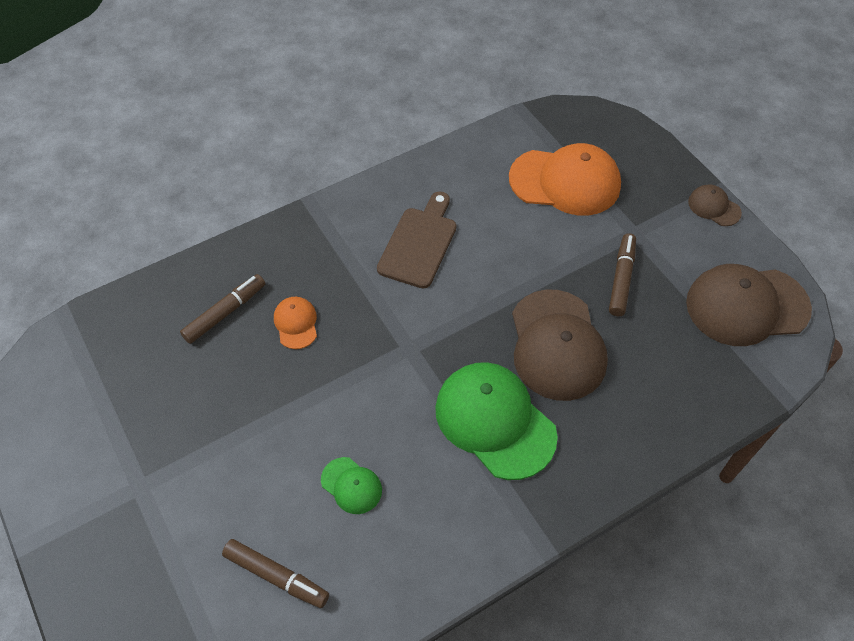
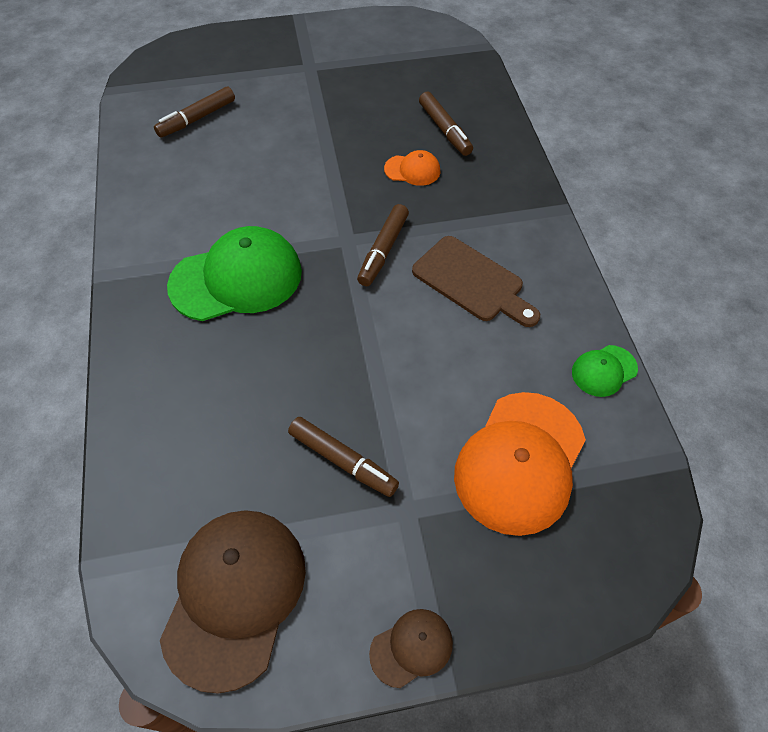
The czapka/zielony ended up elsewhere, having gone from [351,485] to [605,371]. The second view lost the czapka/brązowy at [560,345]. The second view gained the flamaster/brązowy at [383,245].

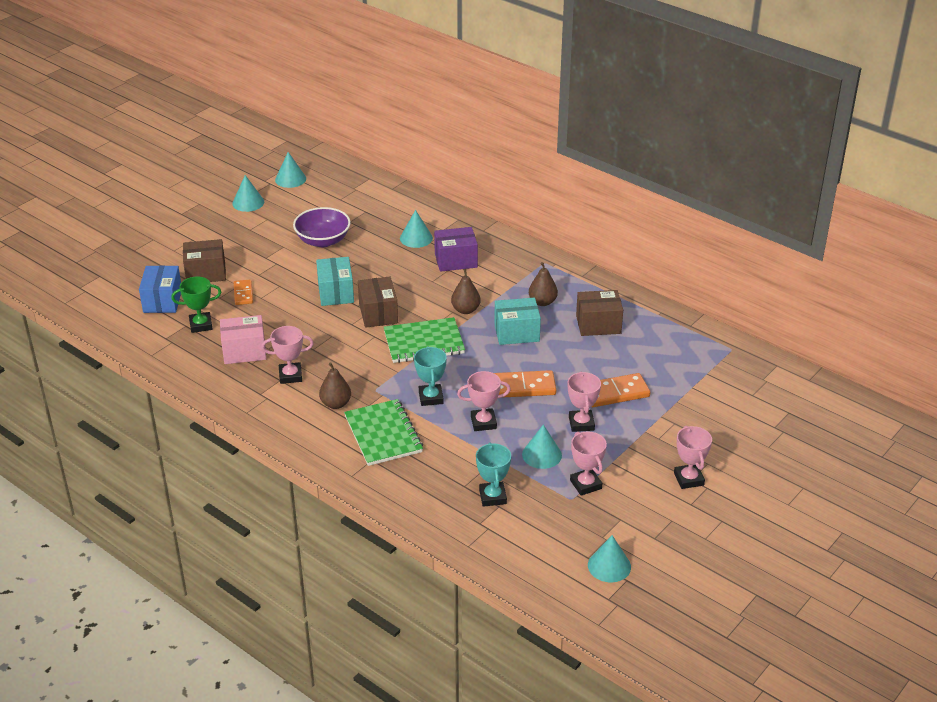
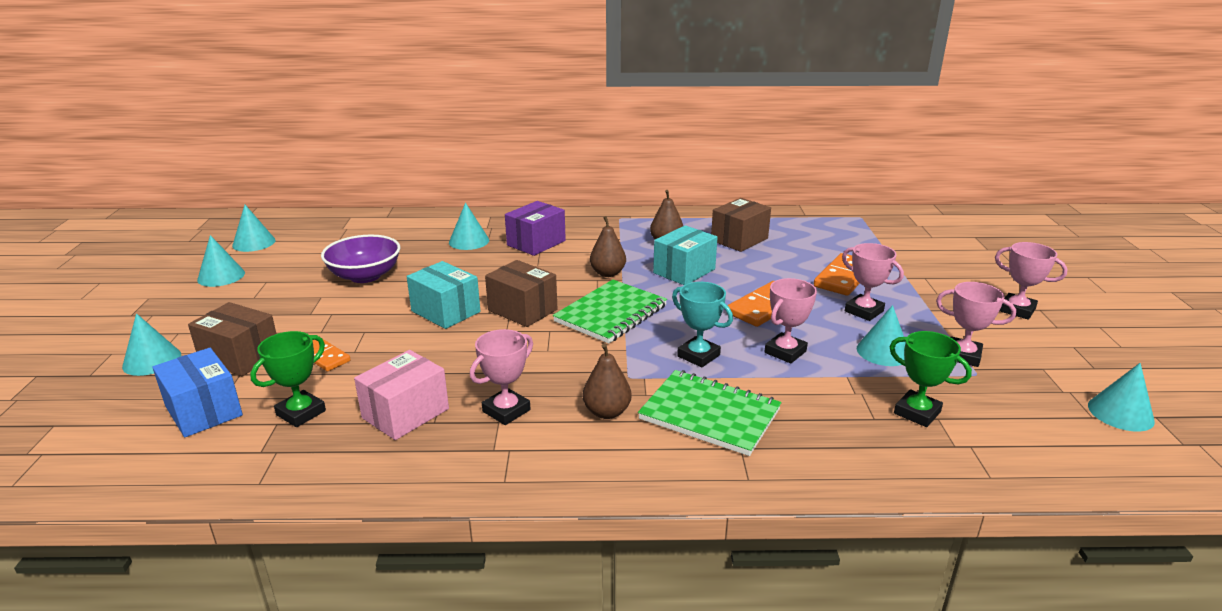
The pudełko/brązowy at [204,260] ended up facing another way, 75 degrees clockwise from before. What was the puchar/turkusowy at [493,474] turned into the puchar/zielony at [931,379]. The second view gained the stożek/turkusowy at [151,344].

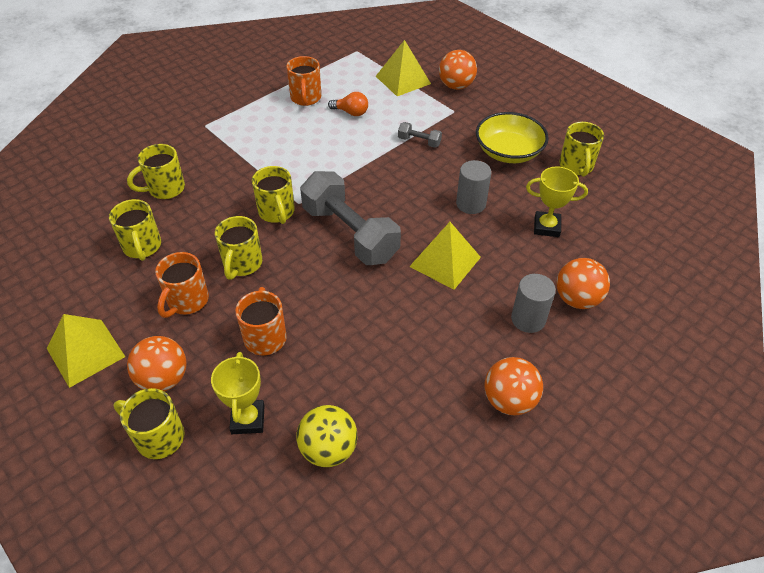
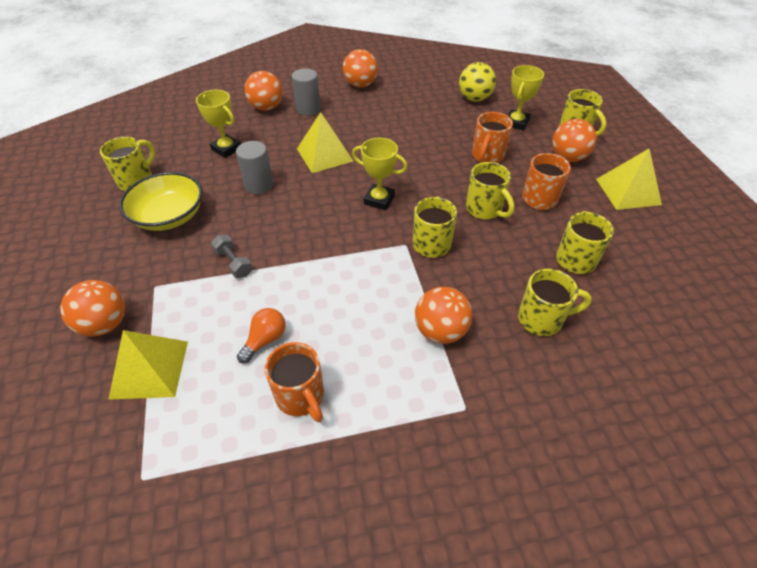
The kubek/żółty at [238,248] ended up facing another way, 105 degrees clockwise from before. The kubek/pomarańczowy at [303,81] ended up facing another way, 120 degrees clockwise from before. Where the hantel/szary stood at [350,218], the puchar/żółty came to stand at [380,174]. The żarówka/pomarańczowy at [348,104] ended up facing another way, 75 degrees clockwise from before. The second view gained the piłka/pomarańczowy at [444,315].

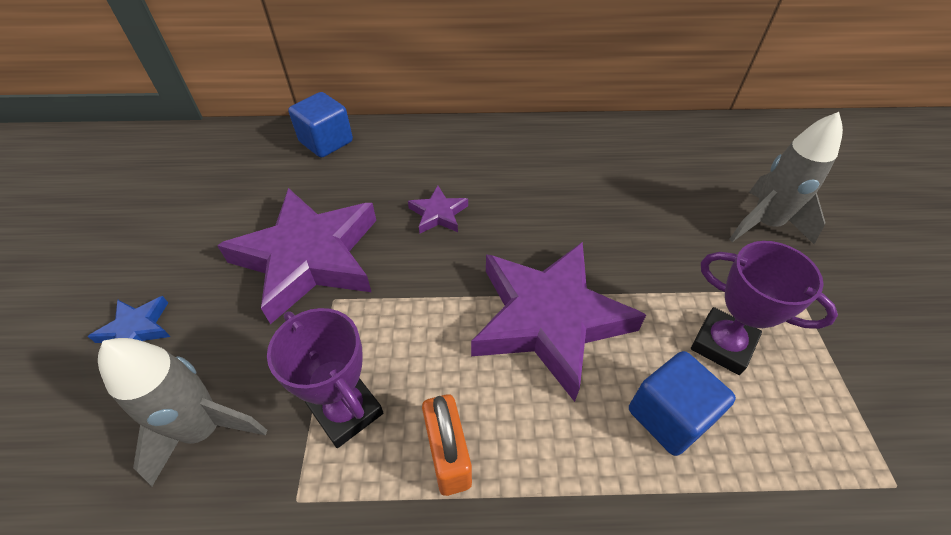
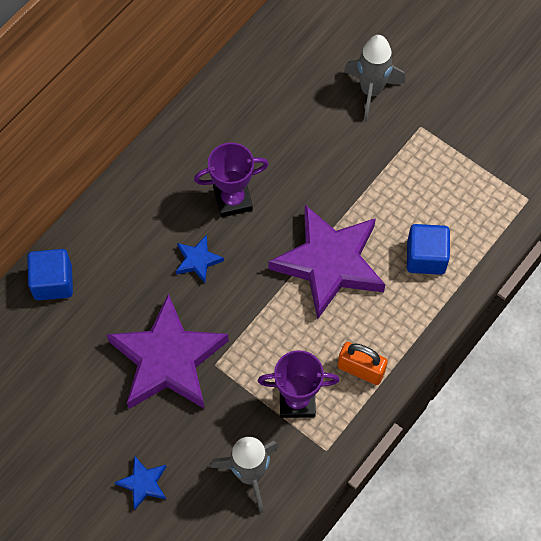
What was the gwiazda/fioletowy at [438,209] turned into the gwiazda/niebieski at [200,259]. The puchar/fioletowy ended up elsewhere, having gone from [764,308] to [231,180].

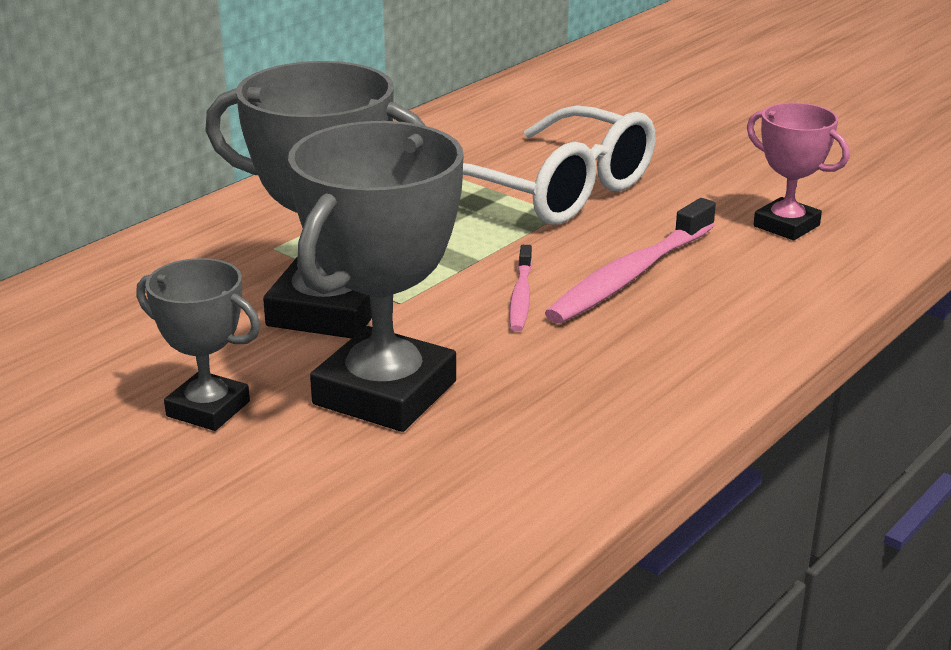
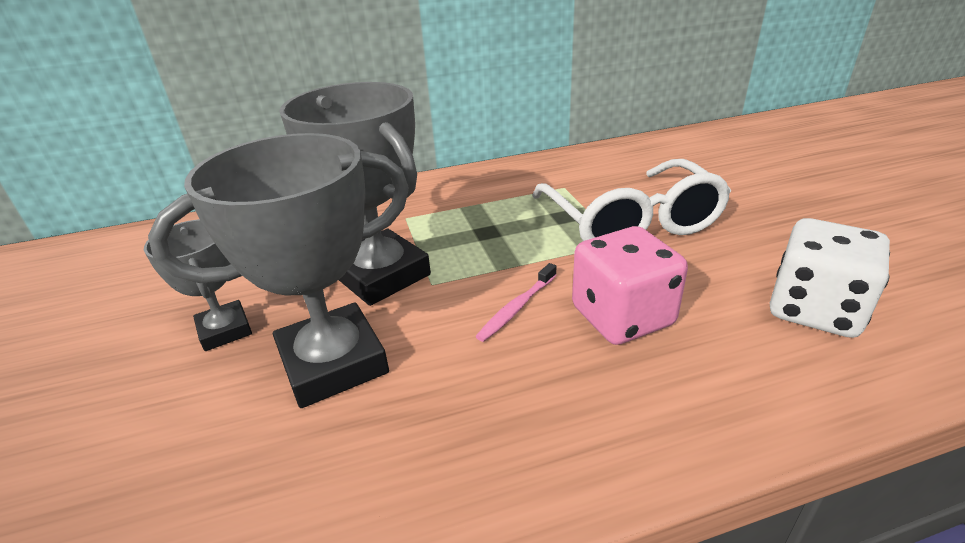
Where the szczoteczka do zębów/różowy stood at [630,260], the kostka do gry/różowy came to stand at [630,285]. Where the puchar/różowy stood at [798,171], the kostka do gry/biały came to stand at [830,278].

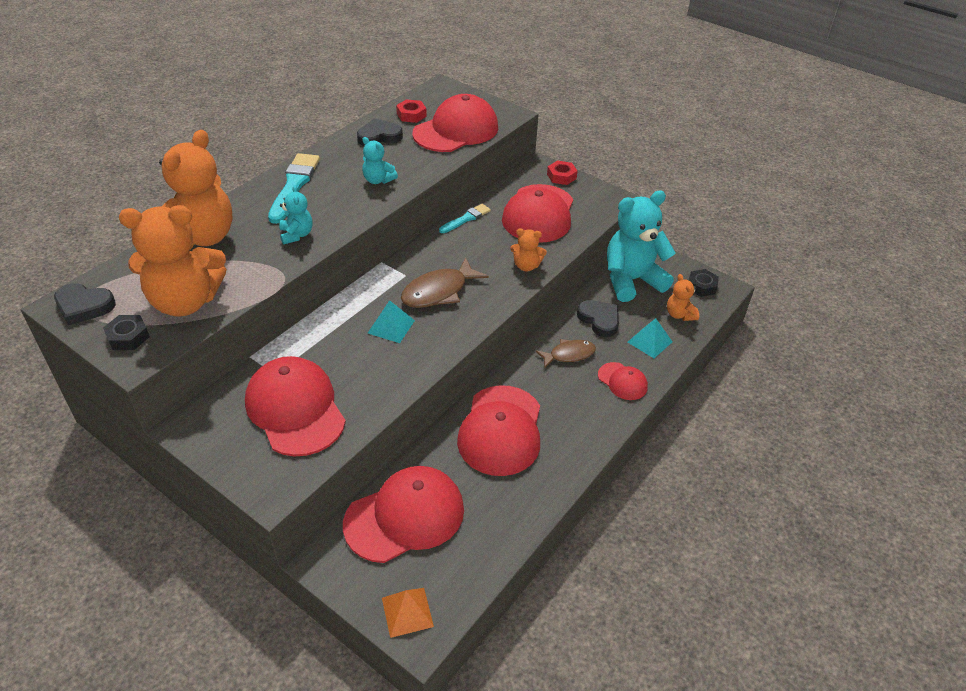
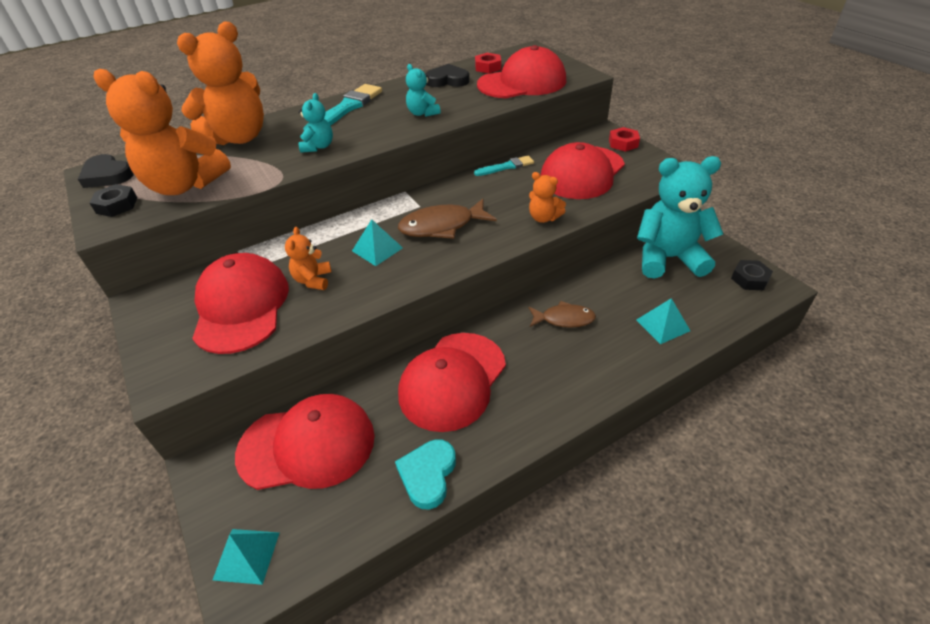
What was the piramida/pomarańczowy at [408,613] turned into the piramida/turkusowy at [246,557]. The second view lost the serce/czarny at [598,318]. The second view lost the czapka/czerwony at [623,381]. The miś/pomarańczowy ended up elsewhere, having gone from [683,297] to [308,258]. The second view gained the serce/turkusowy at [425,474].

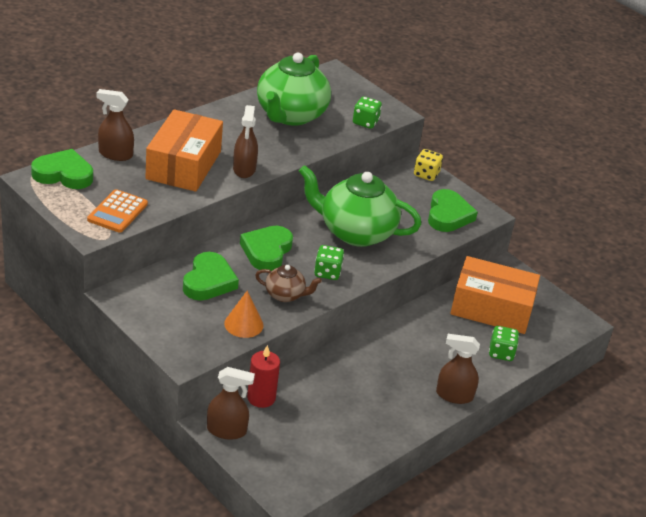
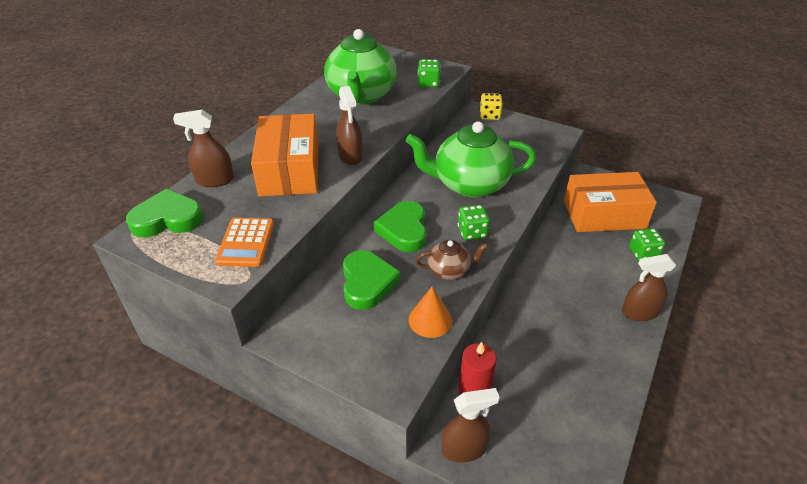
The second view lost the serce/zielony at [453,210].

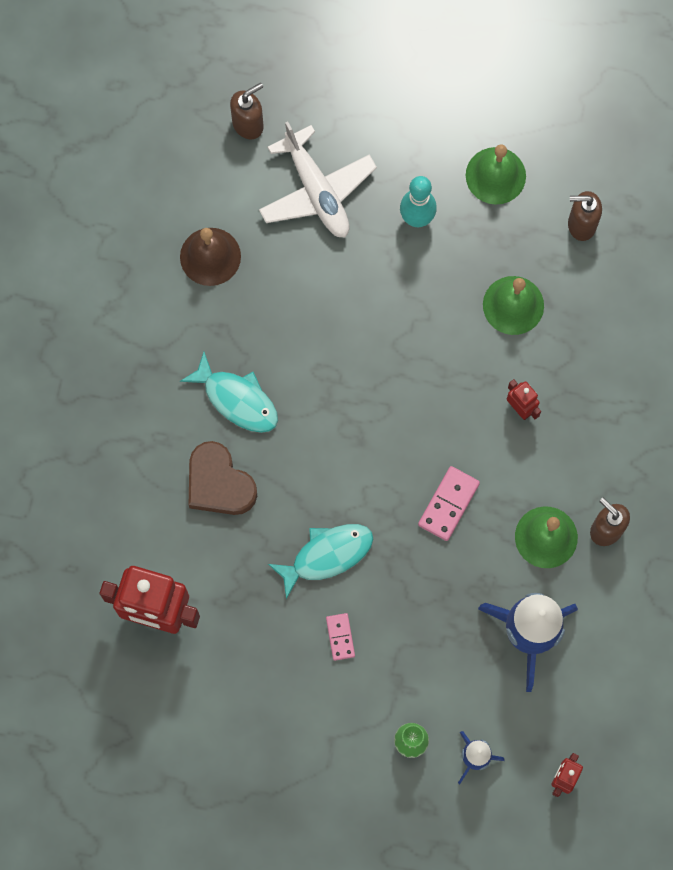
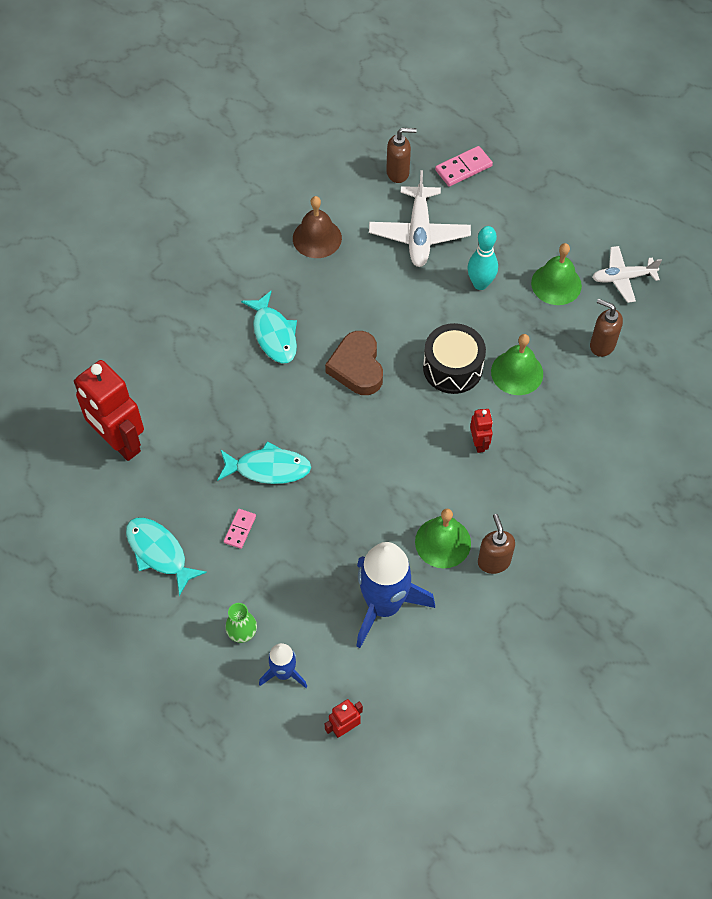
The serce/brązowy ended up elsewhere, having gone from [223,478] to [354,363]. The kostka domina/różowy ended up elsewhere, having gone from [449,503] to [464,166]. The second view gained the ryba/turkusowy at [166,557]. The second view gained the bęben/czarny at [454,358]. The second view gained the samolot/biały at [627,274].

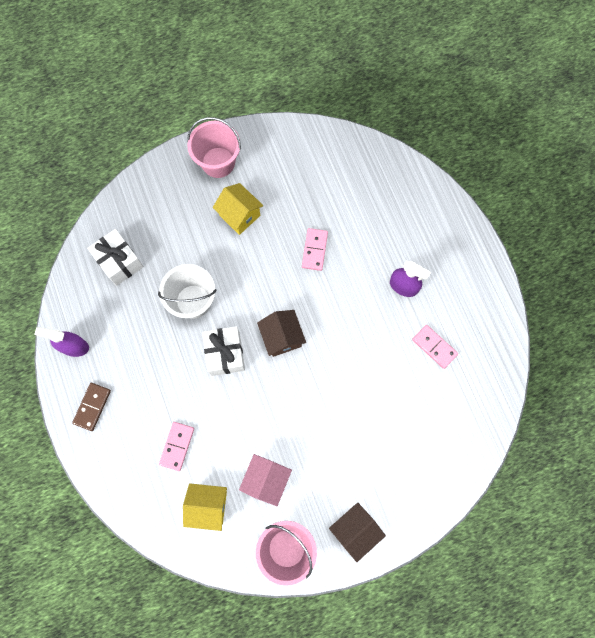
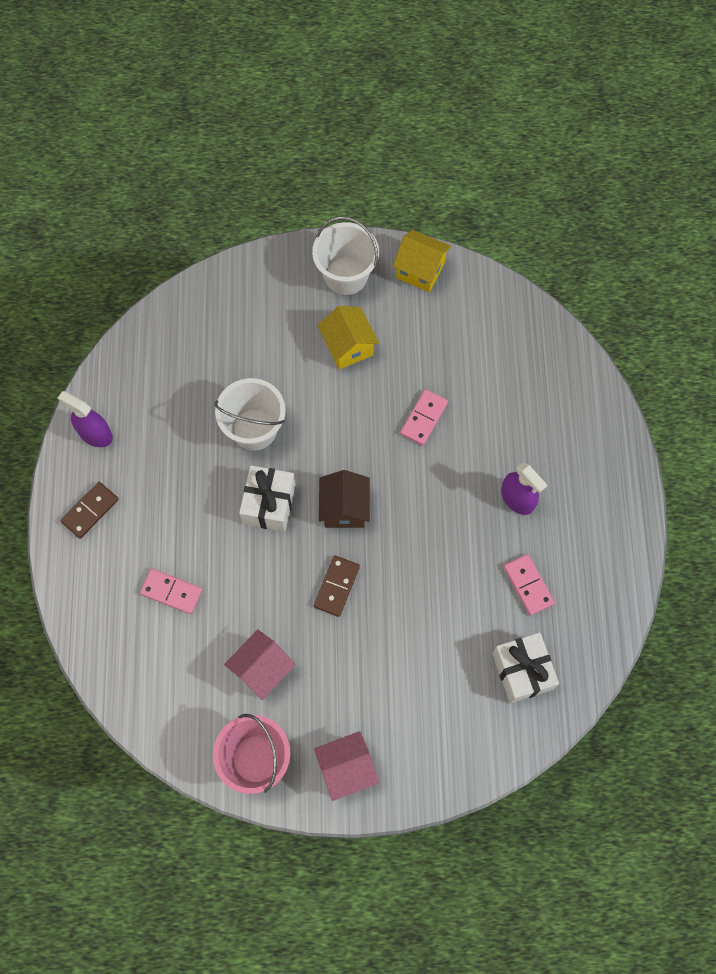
The prezent/biały ended up elsewhere, having gone from [115,257] to [525,667]. The kostka domina/różowy at [176,446] ended up facing another way, 75 degrees clockwise from before. The domek/żółty ended up elsewhere, having gone from [205,507] to [422,261]. What was the wiadro/różowy at [214,147] turned into the wiadro/biały at [345,256]. What was the domek/brązowy at [357,532] turned into the domek/różowy at [346,766]. The second view gained the kostka domina/brązowy at [337,586].

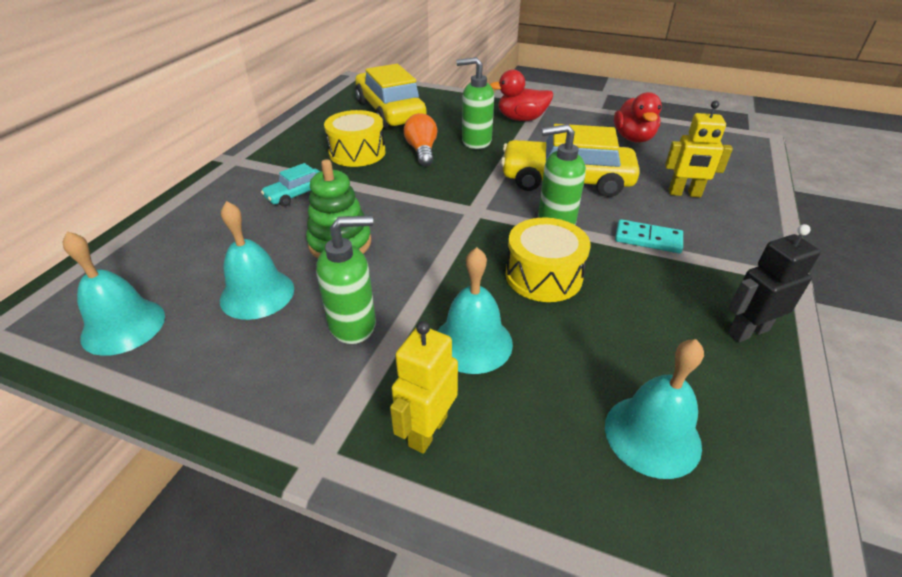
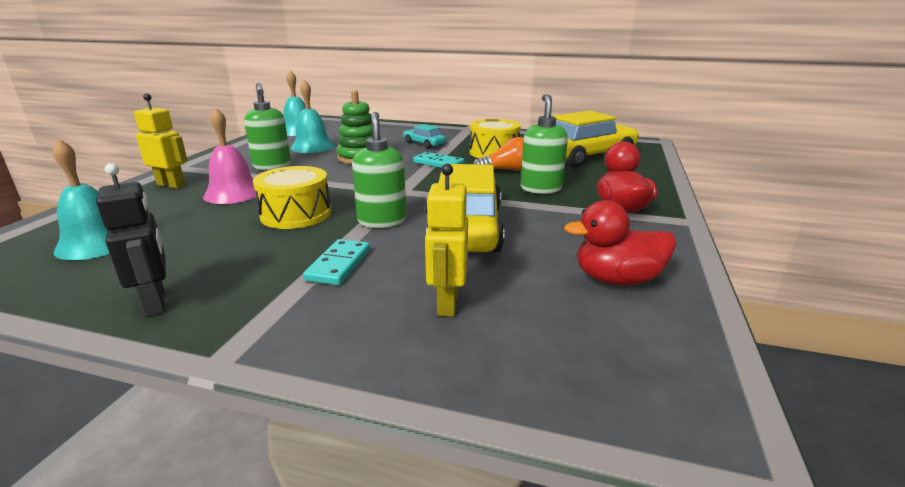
What was the dzwonek/turkusowy at [475,310] turned into the dzwonek/różowy at [230,156]. The second view gained the kostka domina/turkusowy at [438,160].

